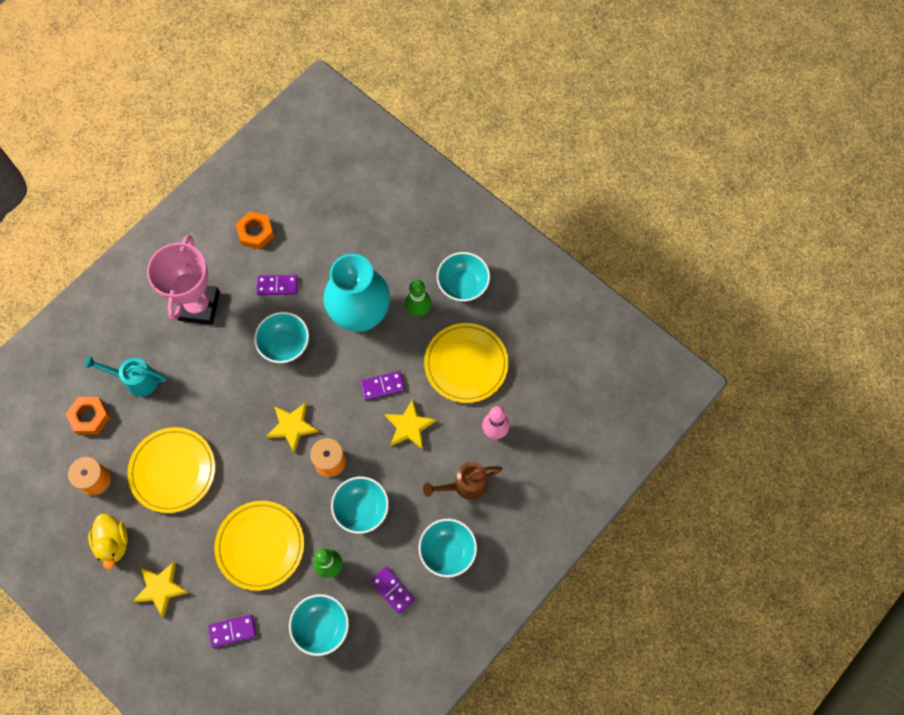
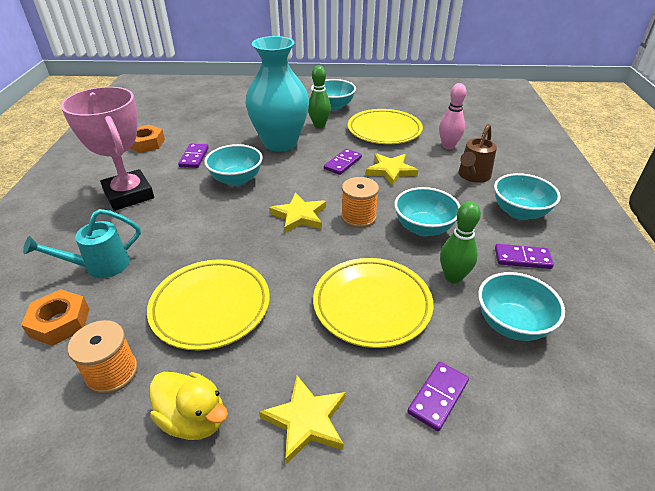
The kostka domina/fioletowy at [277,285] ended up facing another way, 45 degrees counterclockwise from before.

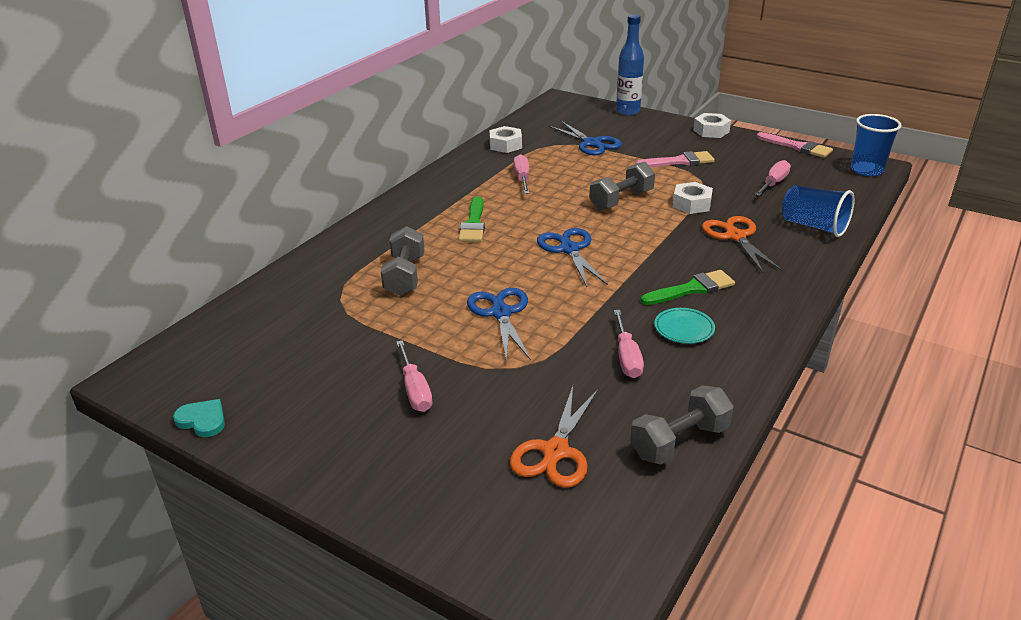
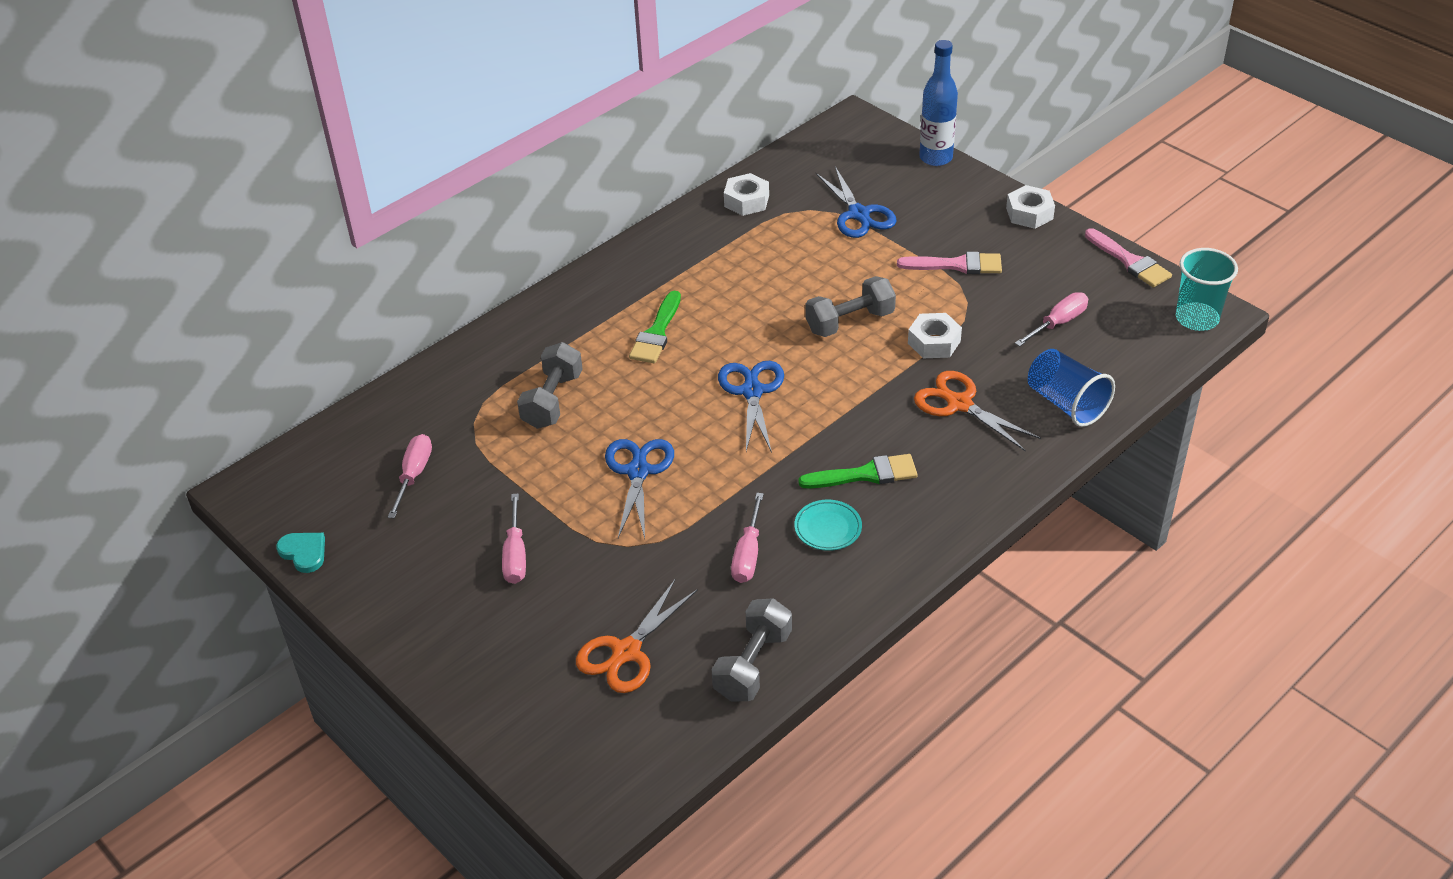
The śrubokręt/różowy ended up elsewhere, having gone from [521,174] to [410,476]. The hantel/szary at [682,425] ended up facing another way, 45 degrees counterclockwise from before. The nożyczki/pomarańczowy at [742,244] ended up facing another way, 45 degrees counterclockwise from before. What was the szklanka/niebieski at [876,145] turned into the szklanka/turkusowy at [1207,289].

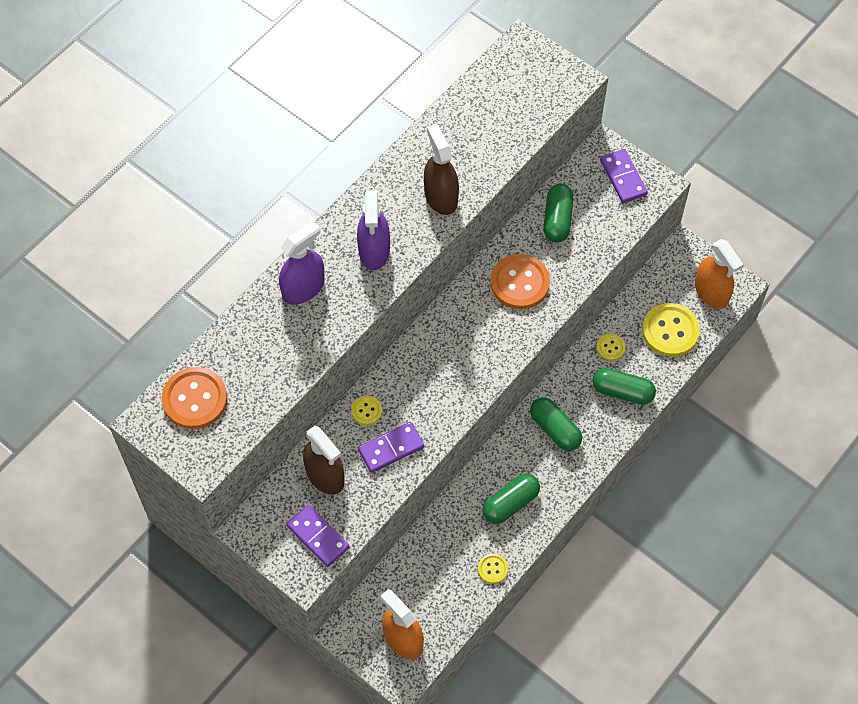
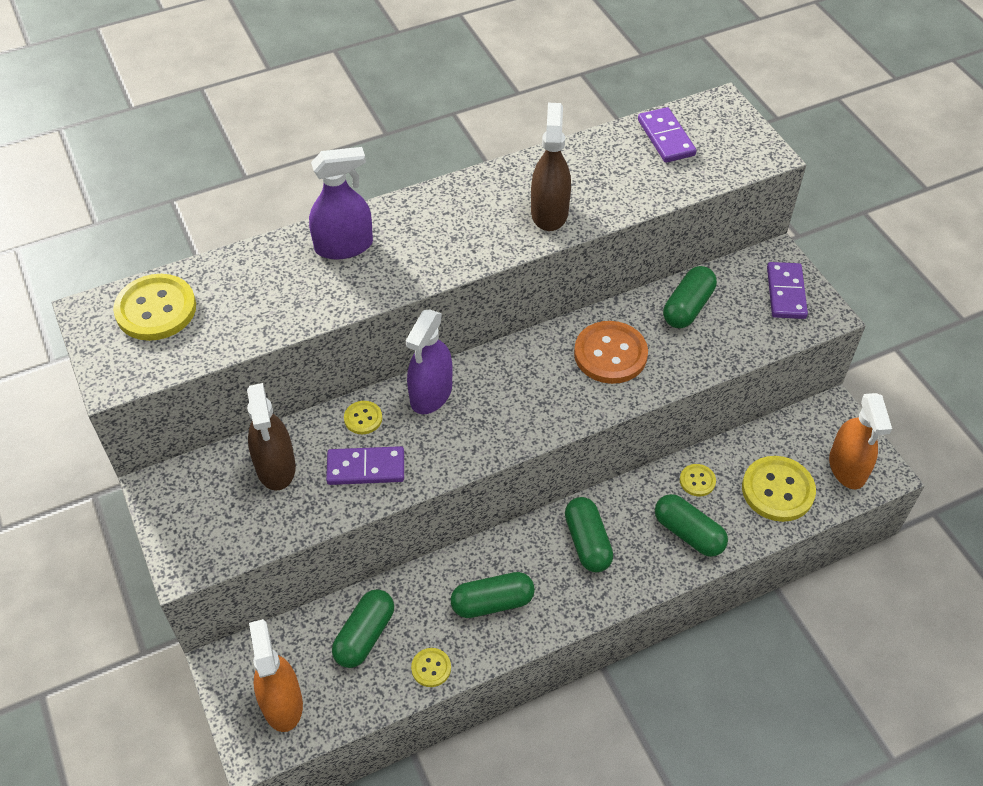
What was the guzik/pomarańczowy at [194,398] turned into the guzik/żółty at [154,307]. The kostka domina/fioletowy ended up elsewhere, having gone from [318,535] to [667,135]. The spryskiwacz/fioletowy ended up elsewhere, having gone from [373,230] to [429,362]. The second view gained the kapsułka/zielony at [363,628].

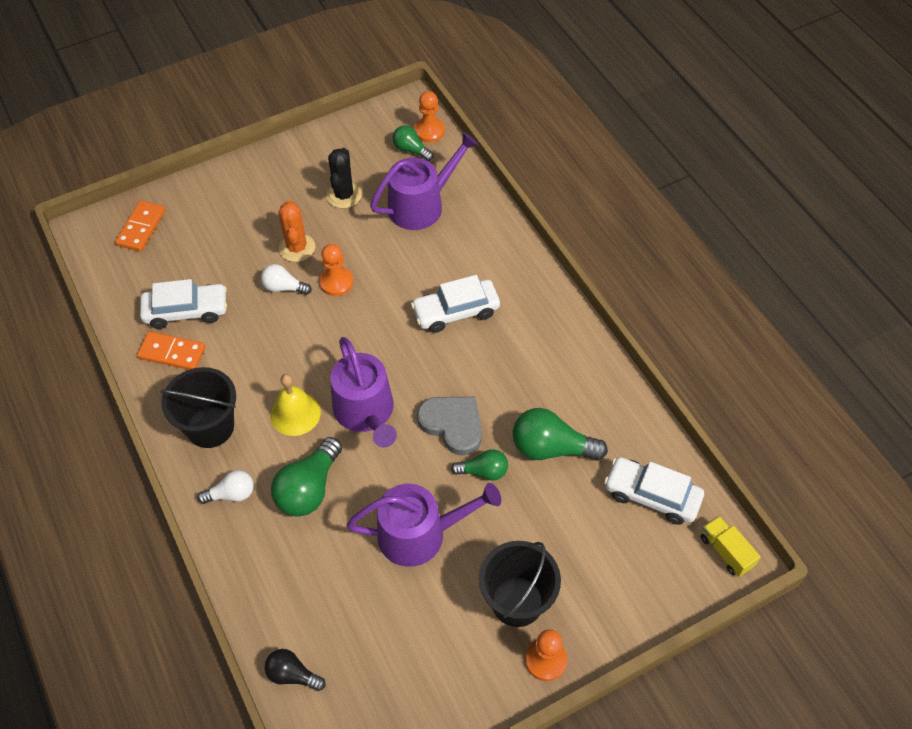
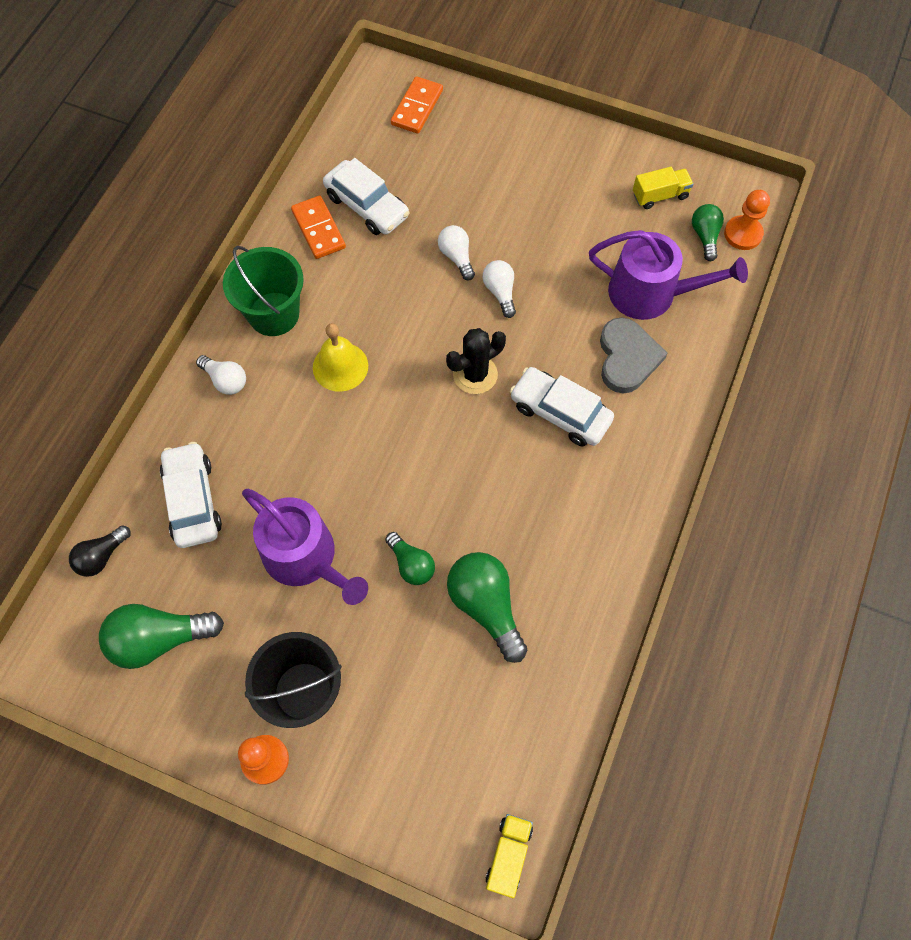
The kostka domina/pomarańczowy at [140,226] ended up facing another way, 45 degrees counterclockwise from before. What was the wiadro/czarny at [198,407] turned into the wiadro/zielony at [263,291]. The żarówka/czarny at [295,670] ended up facing another way, 120 degrees counterclockwise from before. The żarówka/zielony ended up elsewhere, having gone from [306,477] to [161,636]. The second view lost the kaktus/pomarańczowy at [296,231]. Where the pionek/pomarańczowy stood at [336,270], the żarówka/biały came to stand at [499,289]. The kaktus/czarny ended up elsewhere, having gone from [344,178] to [476,361]. The second view lost the konewka/fioletowy at [363,392]. The serce/szary ended up elsewhere, having gone from [449,426] to [634,355]. The samochód/biały ended up elsewhere, having gone from [654,491] to [191,495]. The second view gained the ciężarówka/żółty at [663,188].

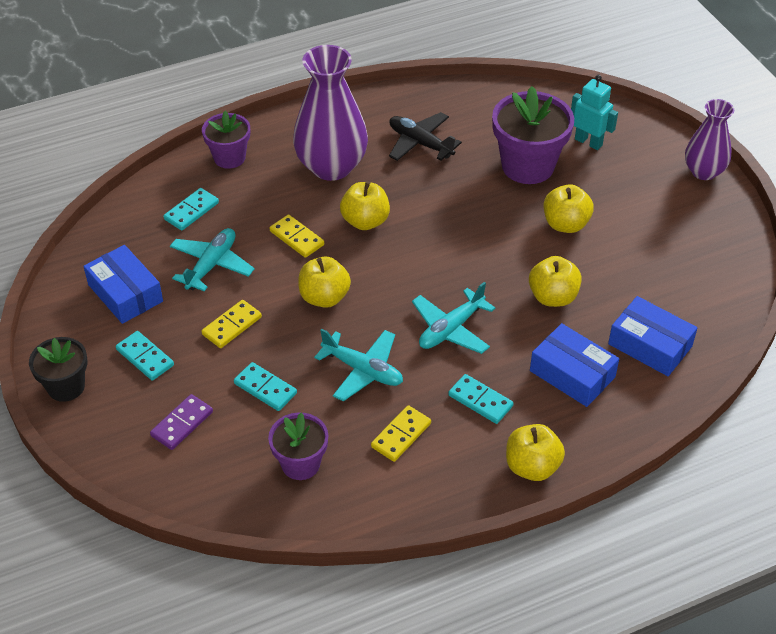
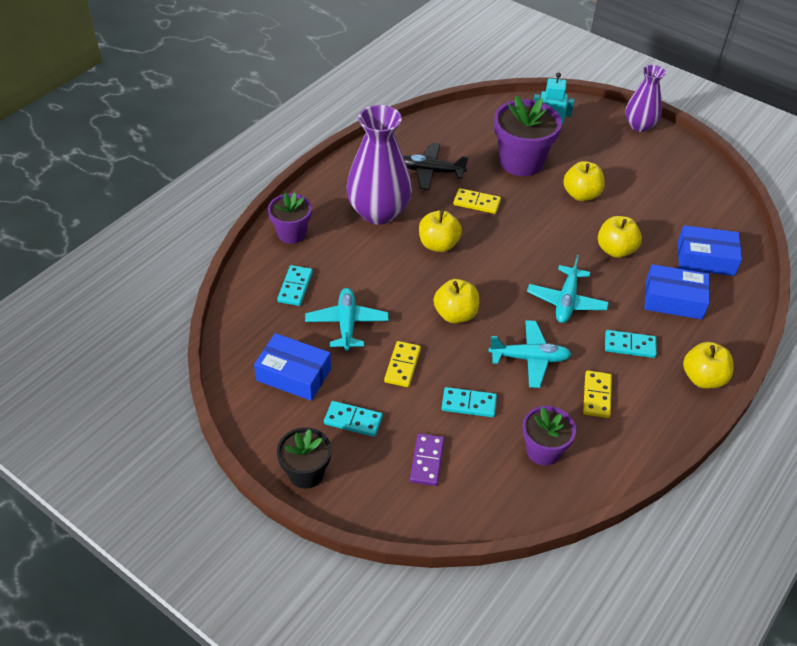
The kostka domina/żółty ended up elsewhere, having gone from [297,236] to [477,201].

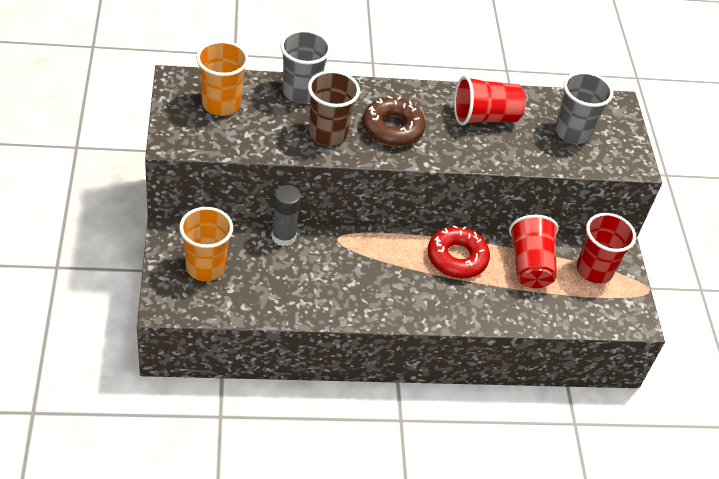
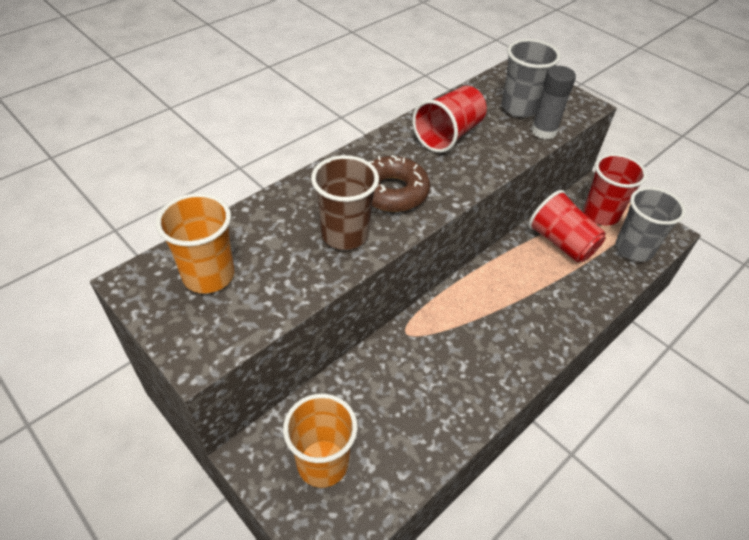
The klej w sztyfcie/szary ended up elsewhere, having gone from [286,215] to [553,102]. The szklanka/szary ended up elsewhere, having gone from [305,67] to [651,224]. The second view lost the donut/czerwony at [459,251].

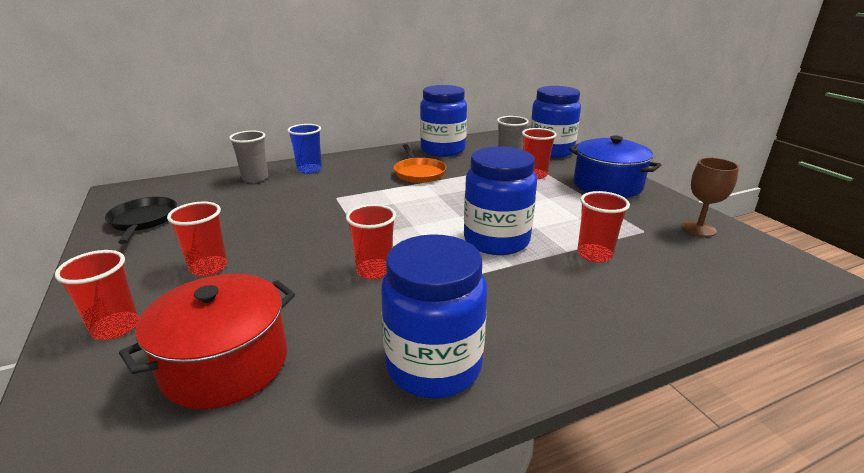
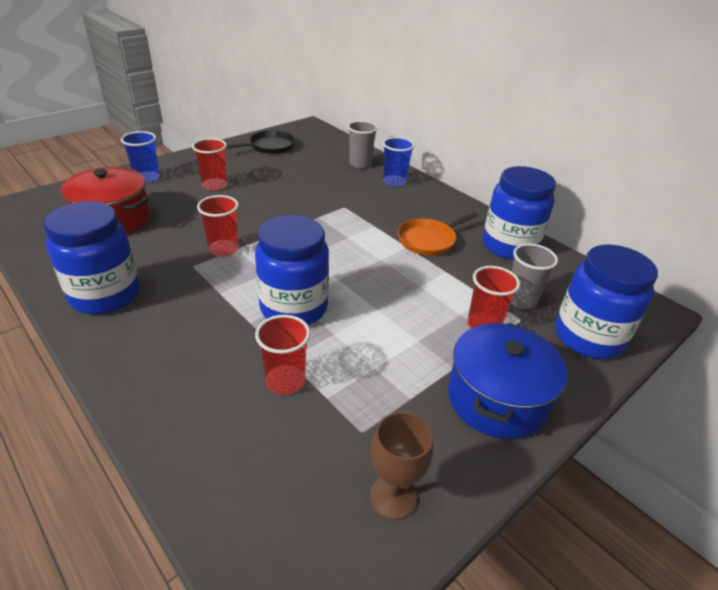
What was the szklanka/czerwony at [97,295] turned into the szklanka/niebieski at [140,157].

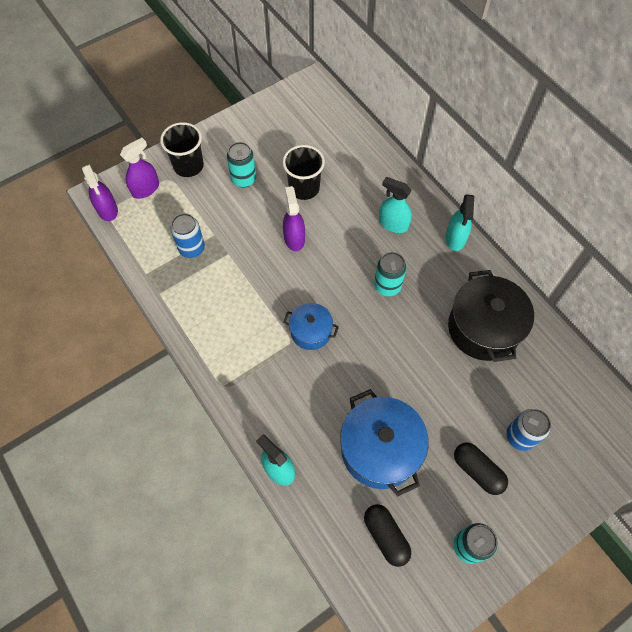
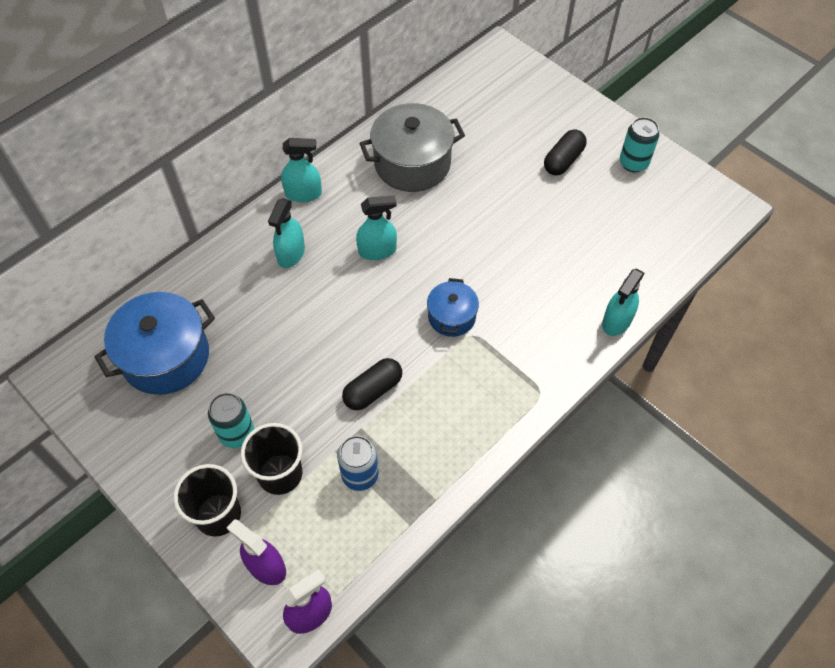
The szklanka/czarny ended up elsewhere, having gone from [303,172] to [271,459]. The second view lost the spryskiwacz/fioletowy at [294,218]. The garnek/niebieski ended up elsewhere, having gone from [384,442] to [154,343]. The kapsułka/czarny ended up elsewhere, having gone from [387,535] to [372,384]. Where the puszka/turkusowy stood at [390,274], the spryskiwacz/turkusowy came to stand at [376,227]. What was the garnek/czarny at [491,316] turned into the garnek/szary at [412,147]. The second view lost the puszka/niebieski at [528,430].

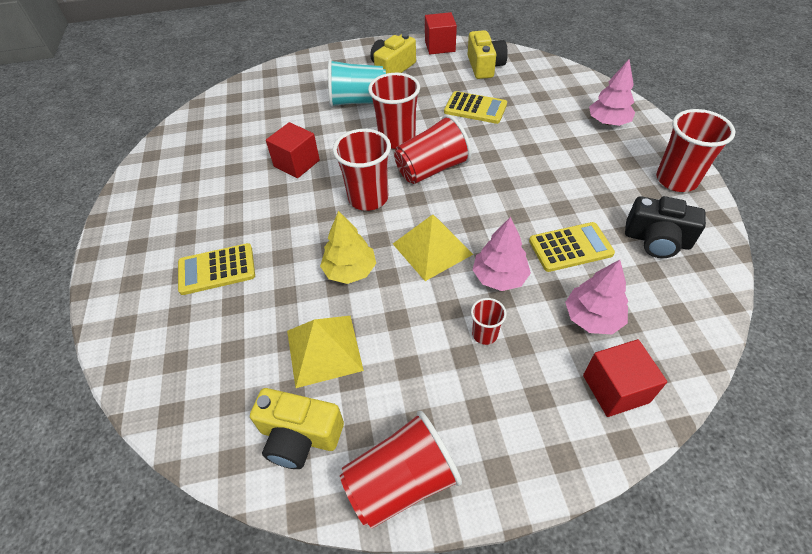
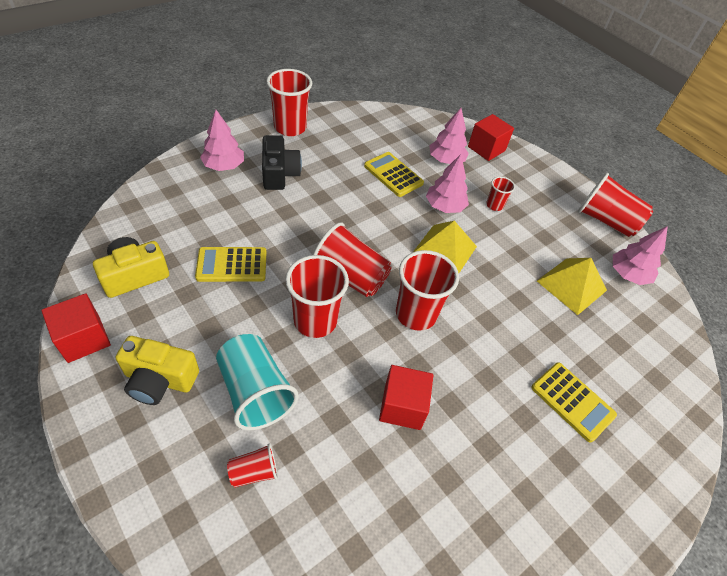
Where the aparat fotograficzny/żółty stood at [297,428], the drzewko/różowy came to stand at [640,255]. The second view lost the drzewko/żółty at [348,247]. The kalkulator/żółty at [475,107] ended up facing another way, 90 degrees counterclockwise from before. The aparat fotograficzny/czarny ended up elsewhere, having gone from [665,227] to [282,162]. The second view gained the szklanka/czerwony at [252,465].

